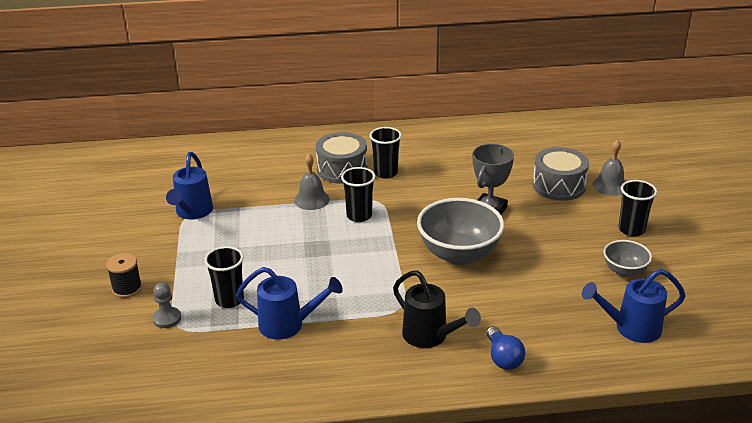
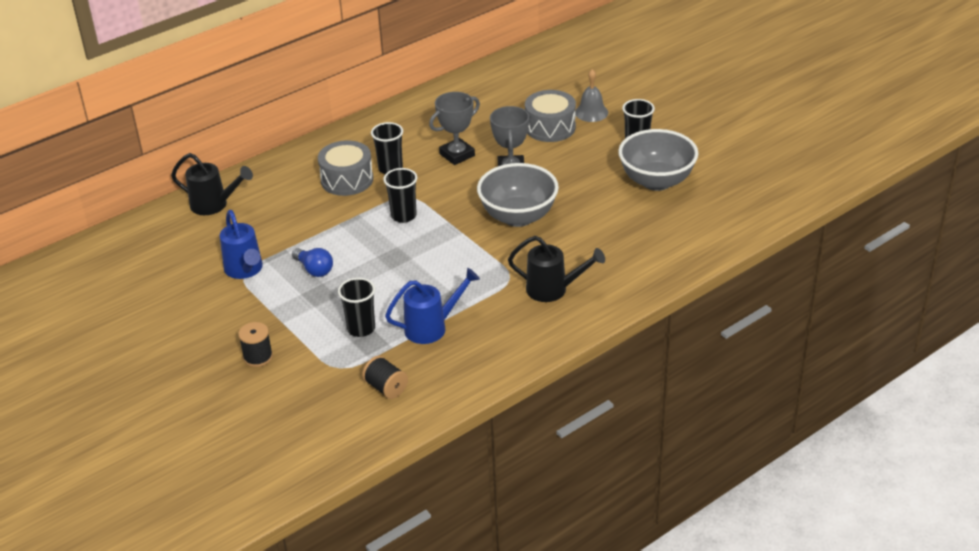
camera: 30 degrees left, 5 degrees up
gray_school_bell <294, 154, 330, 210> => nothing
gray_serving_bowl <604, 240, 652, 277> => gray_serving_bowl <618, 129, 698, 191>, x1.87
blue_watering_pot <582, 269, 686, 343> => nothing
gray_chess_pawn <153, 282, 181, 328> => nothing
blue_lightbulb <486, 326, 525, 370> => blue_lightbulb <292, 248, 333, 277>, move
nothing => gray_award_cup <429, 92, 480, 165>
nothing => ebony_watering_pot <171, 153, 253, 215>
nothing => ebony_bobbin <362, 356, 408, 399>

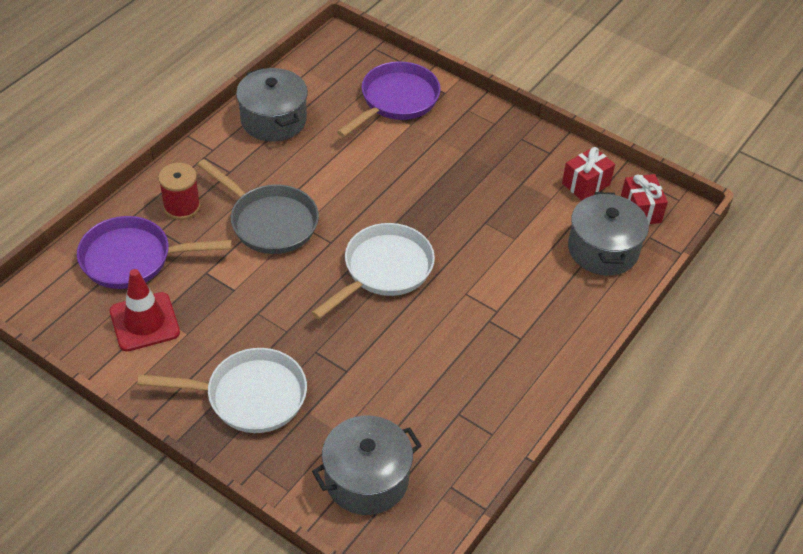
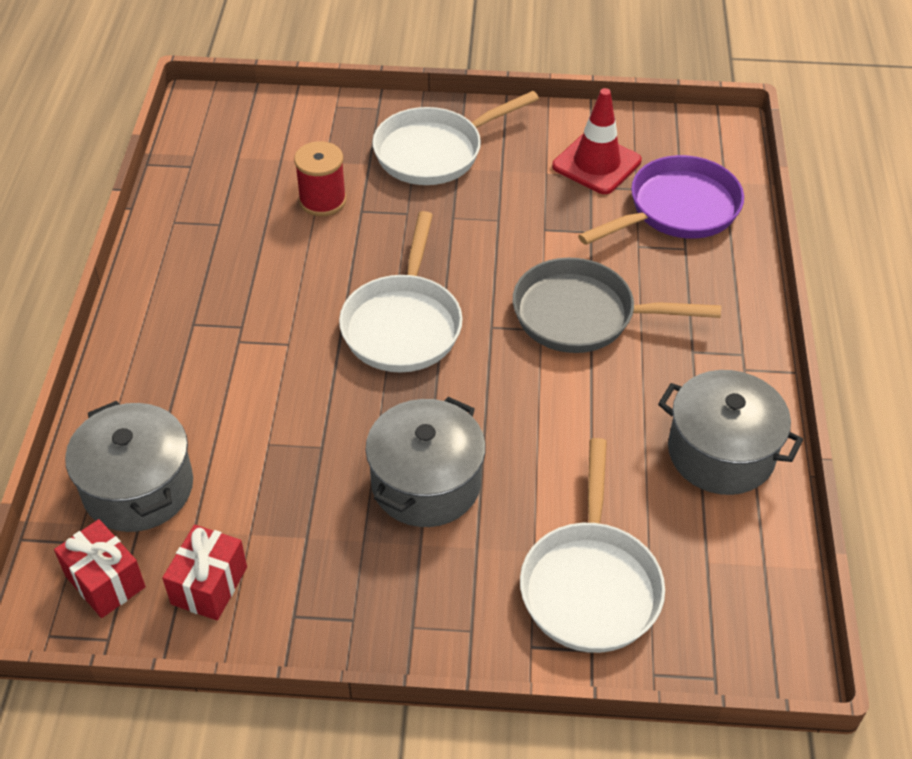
camera: 150 degrees right, 0 degrees up
royal_purple_skillet <337, 61, 441, 137> => white_skillet <520, 438, 665, 653>
red_bobbin <158, 163, 201, 220> => red_bobbin <294, 141, 346, 216>, move
gray_cooking_pot <312, 416, 422, 515> => gray_cooking_pot <366, 397, 486, 527>, move

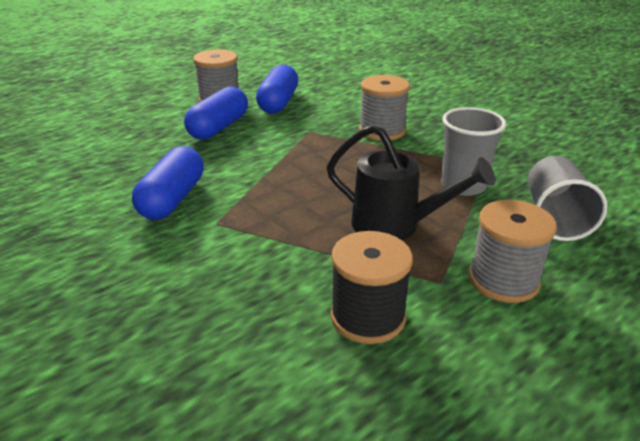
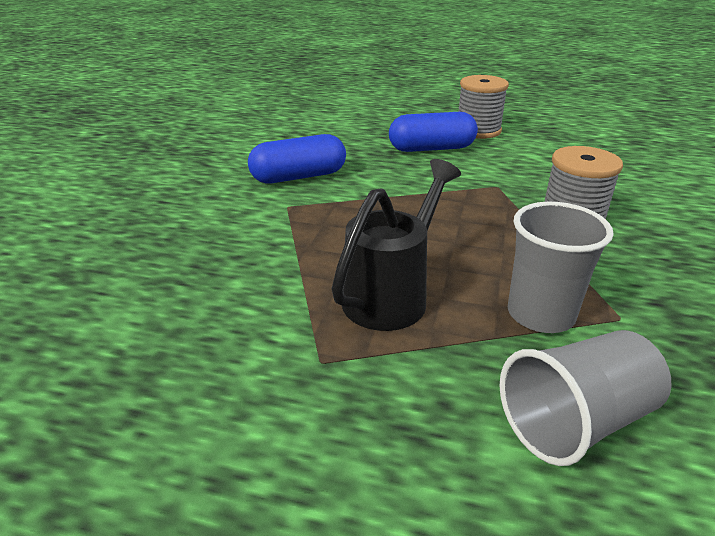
camera: 55 degrees right, 0 degrees up
blue_pill_shape <256, 64, 298, 114> => nothing
ebony_watering_pot <327, 124, 495, 240> => ebony_watering_pot <332, 159, 461, 331>, 135 degrees counterclockwise
gray_bobbin <469, 200, 557, 303> => nothing
ebony_bobbin <330, 231, 413, 344> => nothing

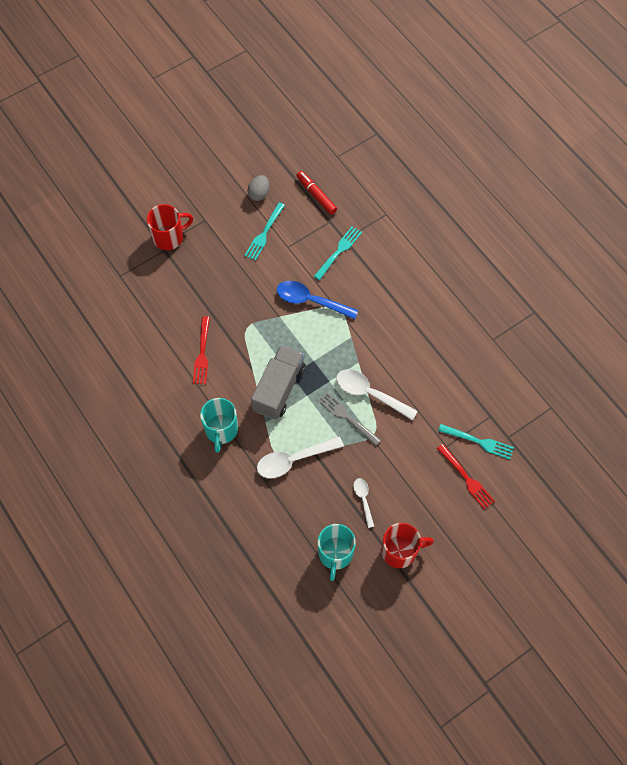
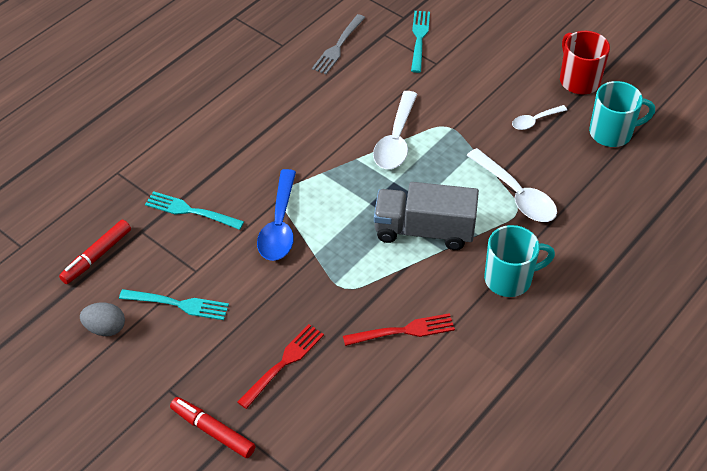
camera: 105 degrees left, 15 degrees down
red_mug <147, 204, 193, 250> => red_felt_pen <170, 397, 255, 458>
gray_table_fork <317, 392, 381, 446> => gray_table_fork <312, 14, 365, 74>, move
red_table_fork <437, 444, 495, 509> => red_table_fork <238, 324, 324, 409>, move

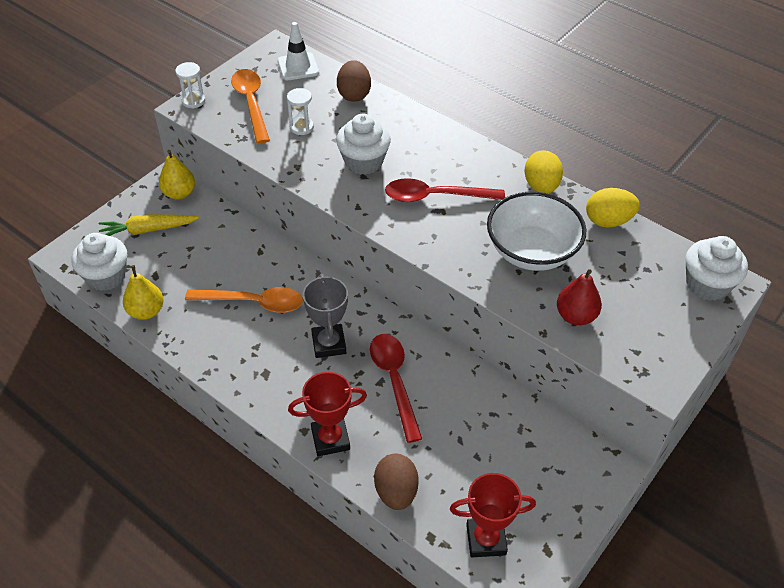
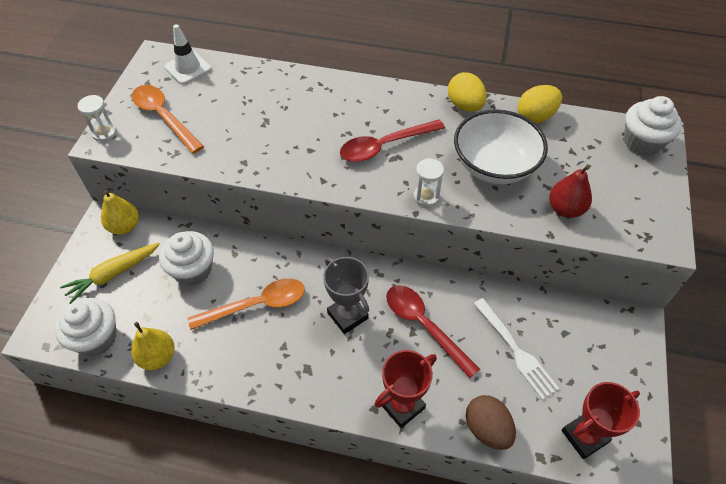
camera: 25 degrees left, 5 degrees up
dark_brown_egg <337, 60, 371, 102> => nothing
white_hourglass <287, 88, 314, 135> => white_hourglass <414, 158, 444, 207>, move
white_cupcake <336, 114, 391, 175> => white_cupcake <159, 231, 214, 286>, move
nothing => white_table_fork <474, 298, 559, 400>

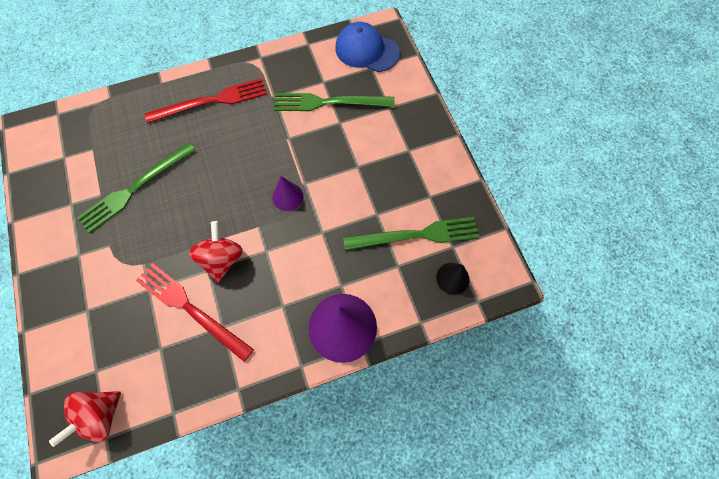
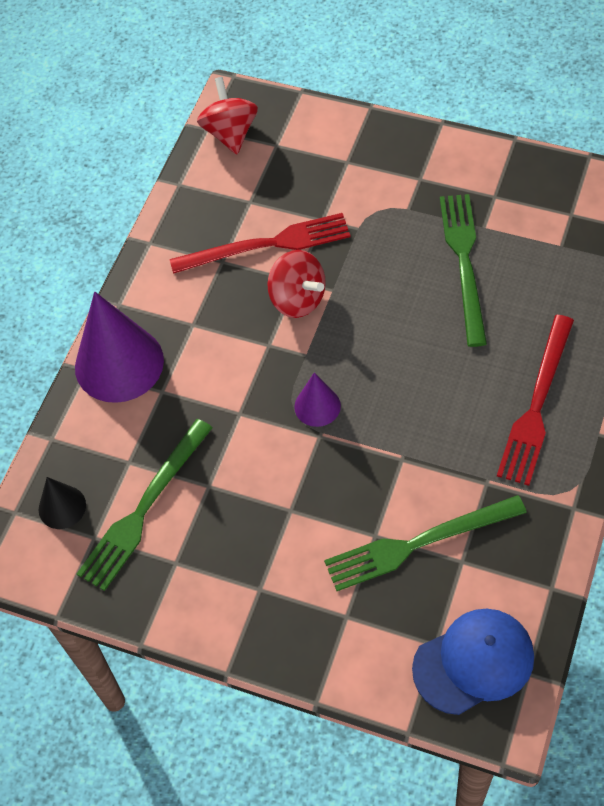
camera: 135 degrees right, 10 degrees down
leaf-green_table_fork <274, 93, 395, 111> => leaf-green_table_fork <324, 495, 527, 591>, 150 degrees counterclockwise

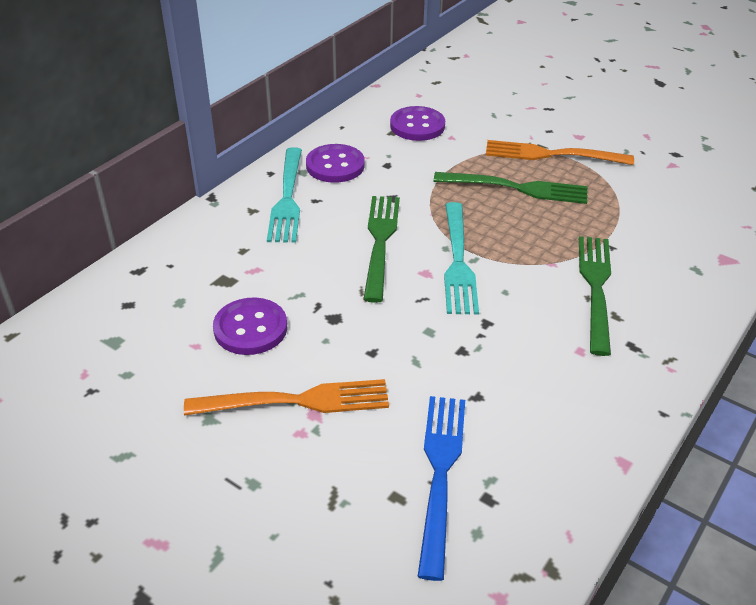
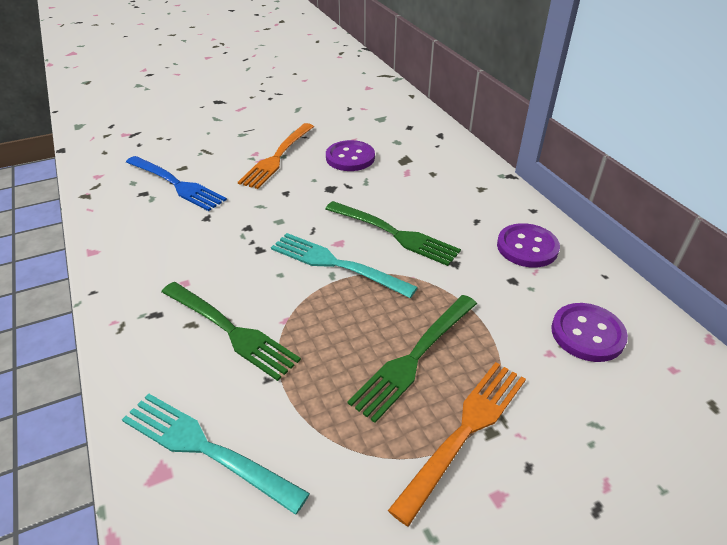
camera: 120 degrees right, 0 degrees up
aqua_table_fork <267, 147, 302, 243> => aqua_table_fork <122, 393, 310, 515>, move

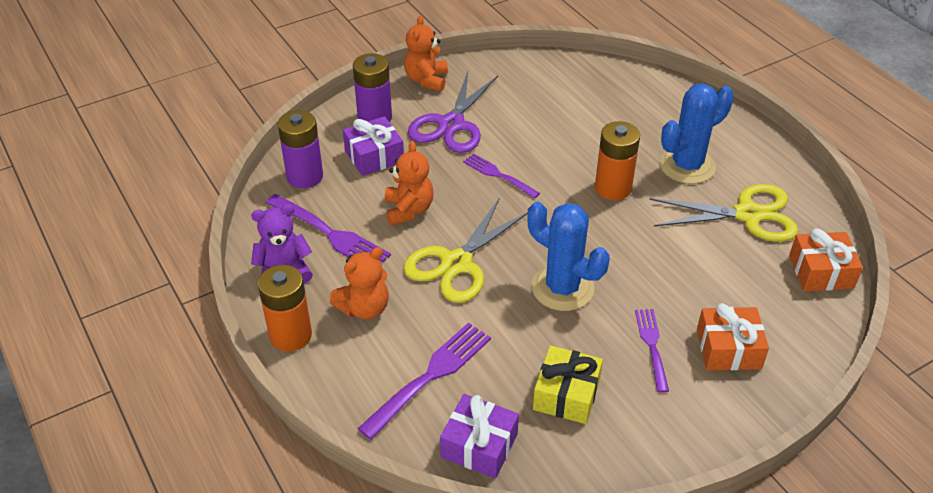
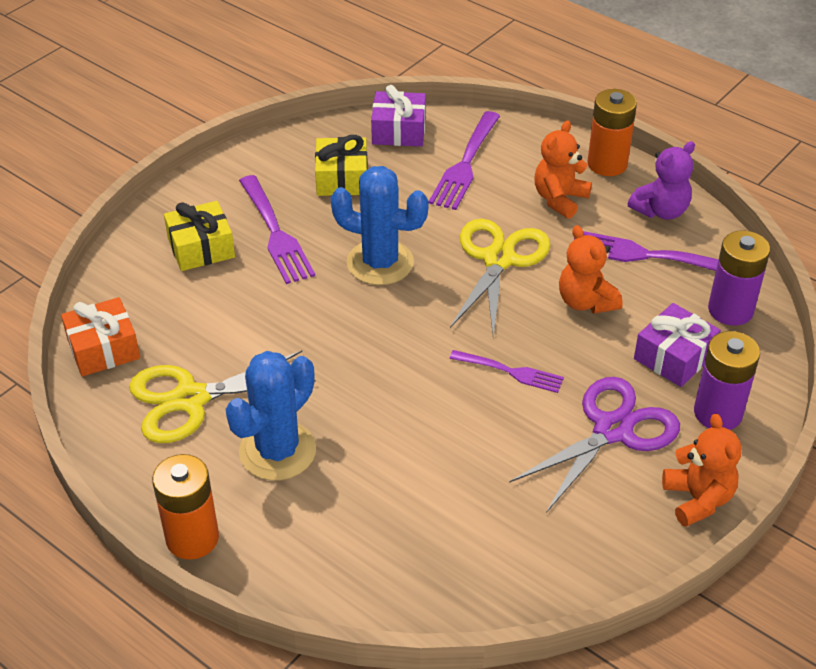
camera: 160 degrees right, 0 degrees up
royal_purple_pair_of_scissors <408, 72, 498, 153> => royal_purple_pair_of_scissors <509, 377, 680, 513>, 45 degrees clockwise
orange_AA_battery <595, 121, 640, 200> => orange_AA_battery <152, 454, 219, 560>, move
orange_present <697, 303, 769, 370> => yellow_present <164, 201, 235, 271>
royal_purple_table_fork <635, 309, 669, 393> => royal_purple_table_fork <239, 175, 315, 284>, x1.58

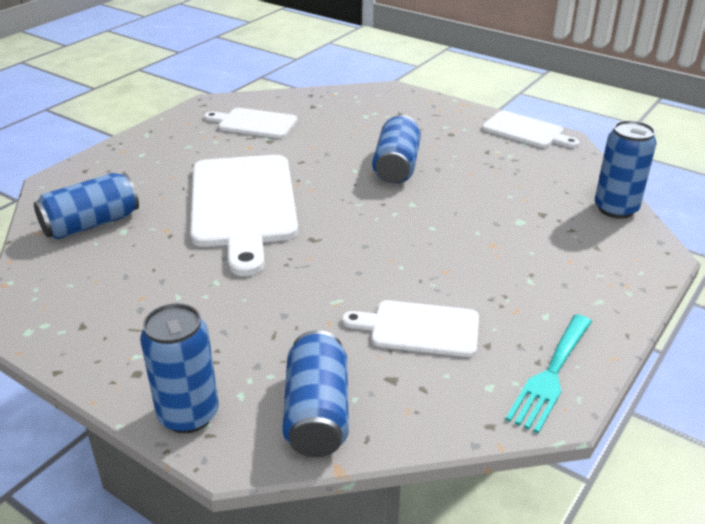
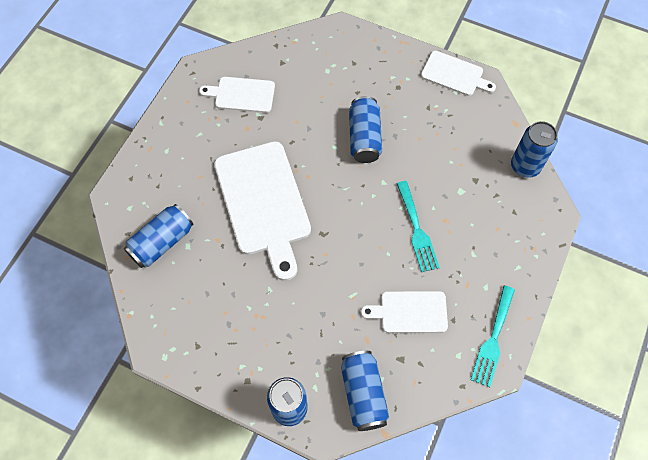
camera: 10 degrees left, 30 degrees up
nothing => aqua_table_fork <396, 181, 440, 272>

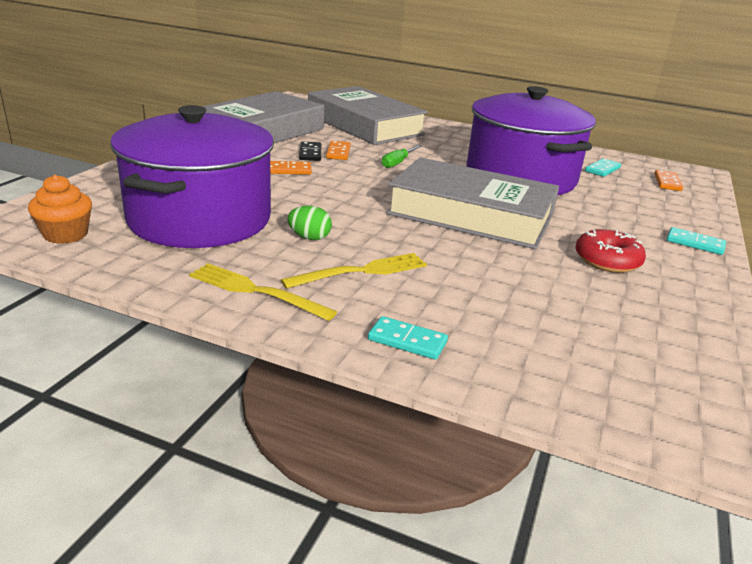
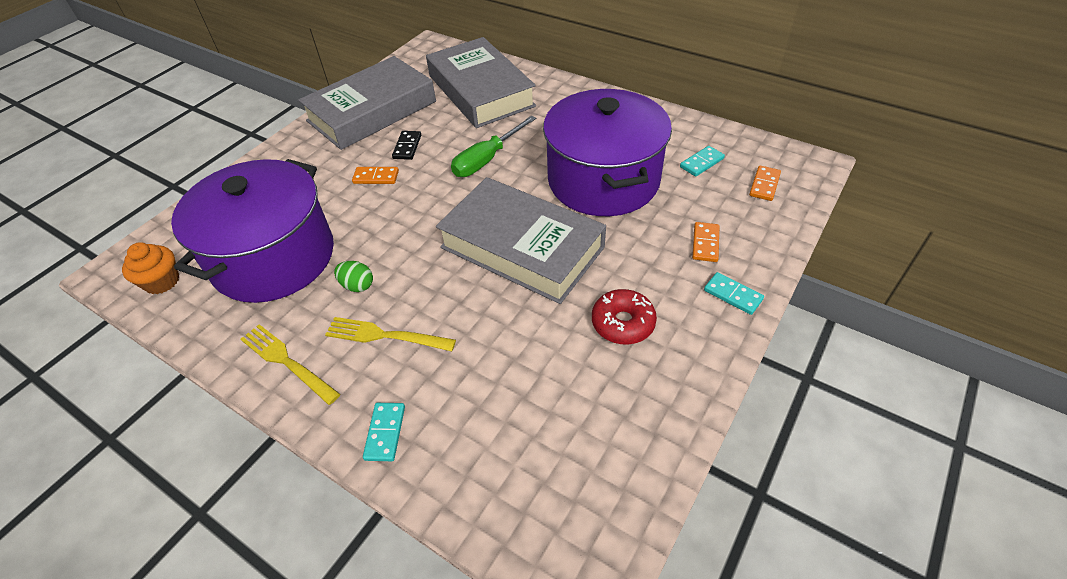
camera: 15 degrees right, 20 degrees up
orange_domino_tile <326, 141, 351, 160> => orange_domino_tile <692, 222, 719, 262>, move
leaf-green_hand_screwdriver <382, 145, 422, 168> => leaf-green_hand_screwdriver <451, 115, 536, 177>, x1.62
yellow_table_fork <281, 253, 427, 289> => yellow_table_fork <325, 317, 456, 351>, 150 degrees counterclockwise
aqua_domino_tile <368, 316, 448, 360> => aqua_domino_tile <363, 403, 405, 461>, 60 degrees clockwise

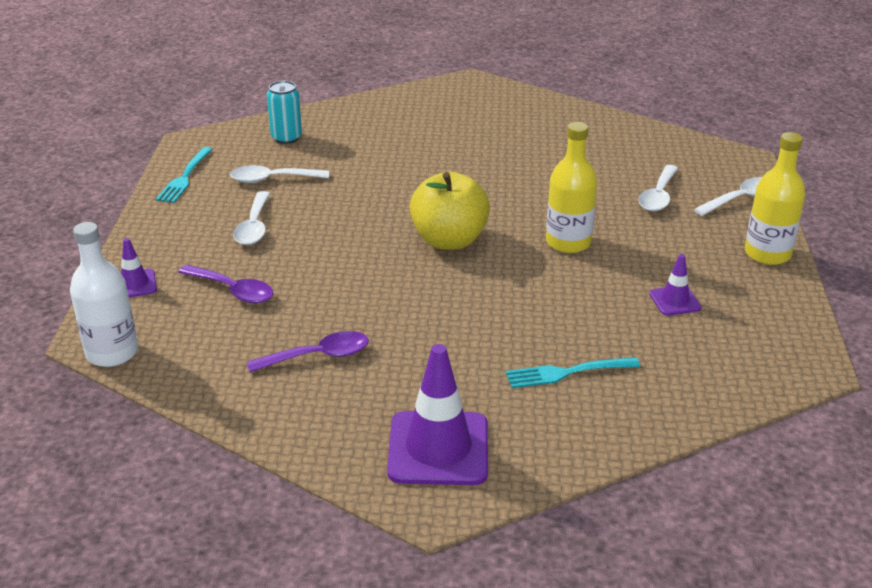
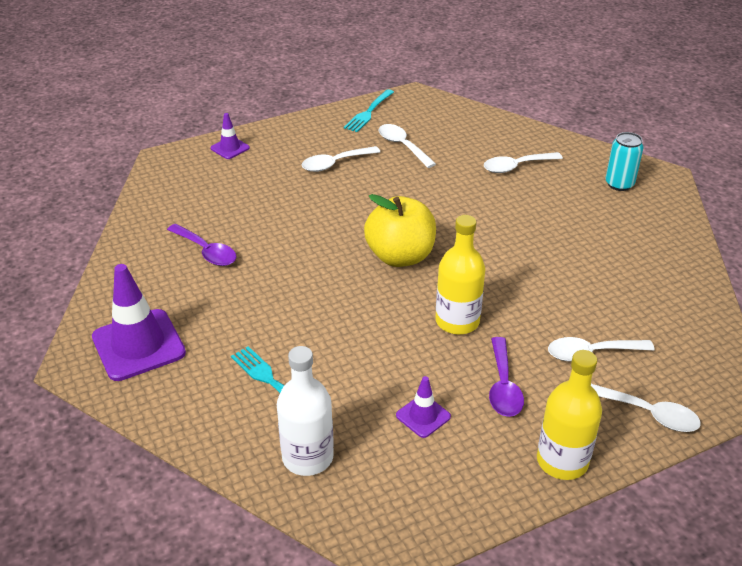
camera: 60 degrees right, 5 degrees up
aqua_can <267, 81, 302, 144> => aqua_can <605, 132, 643, 191>, move
aqua_table_fork <156, 147, 213, 203> => aqua_table_fork <344, 89, 394, 132>, 45 degrees counterclockwise
white_drink_bottle <70, 222, 138, 367> => white_drink_bottle <277, 346, 334, 476>, move
royal_purple_spoon <178, 265, 273, 303> => royal_purple_spoon <489, 337, 524, 417>, move
nothing => white_spoon <484, 152, 563, 173>

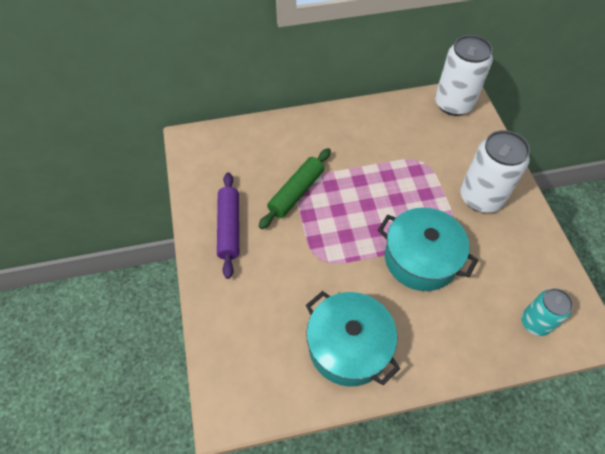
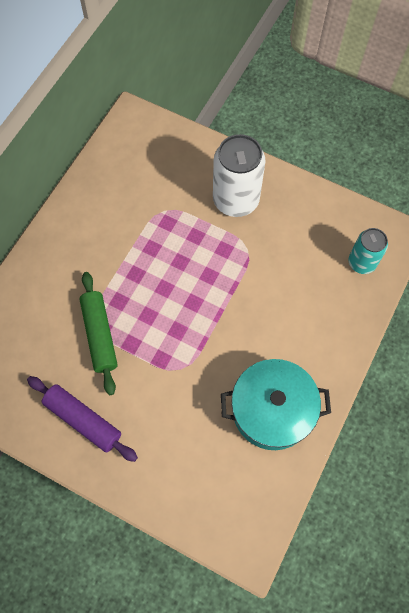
camera: 50 degrees left, 10 degrees up
white_can <435, 35, 493, 116> => nothing
aqua_cooking_pot <378, 207, 478, 291> => nothing

